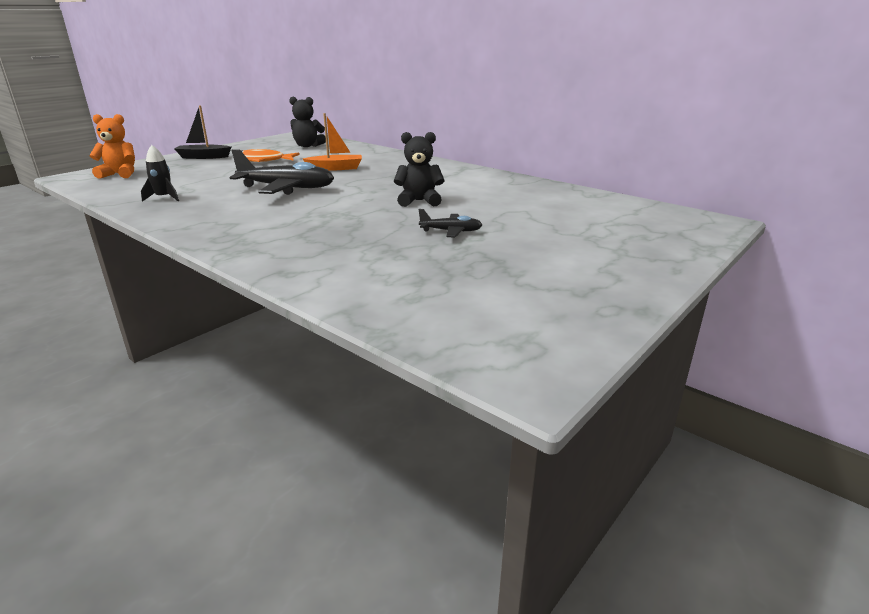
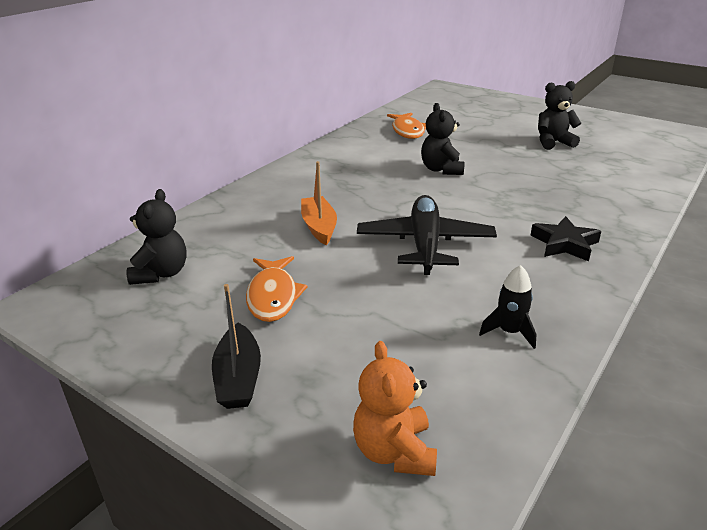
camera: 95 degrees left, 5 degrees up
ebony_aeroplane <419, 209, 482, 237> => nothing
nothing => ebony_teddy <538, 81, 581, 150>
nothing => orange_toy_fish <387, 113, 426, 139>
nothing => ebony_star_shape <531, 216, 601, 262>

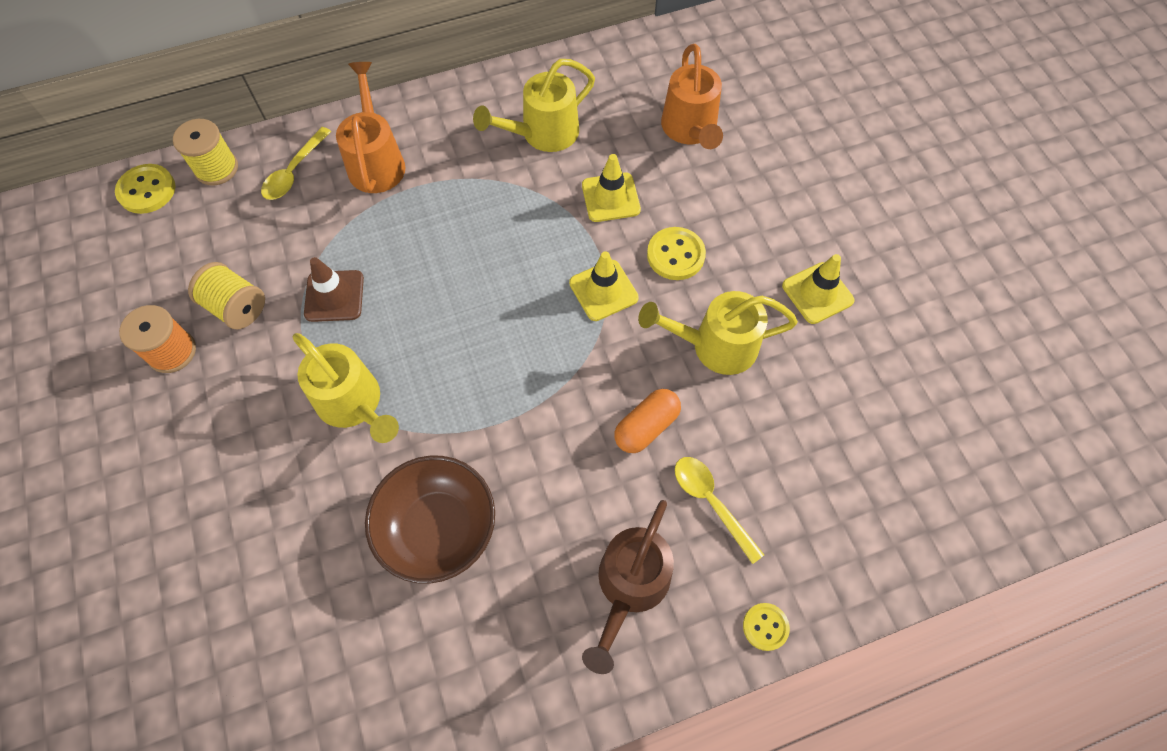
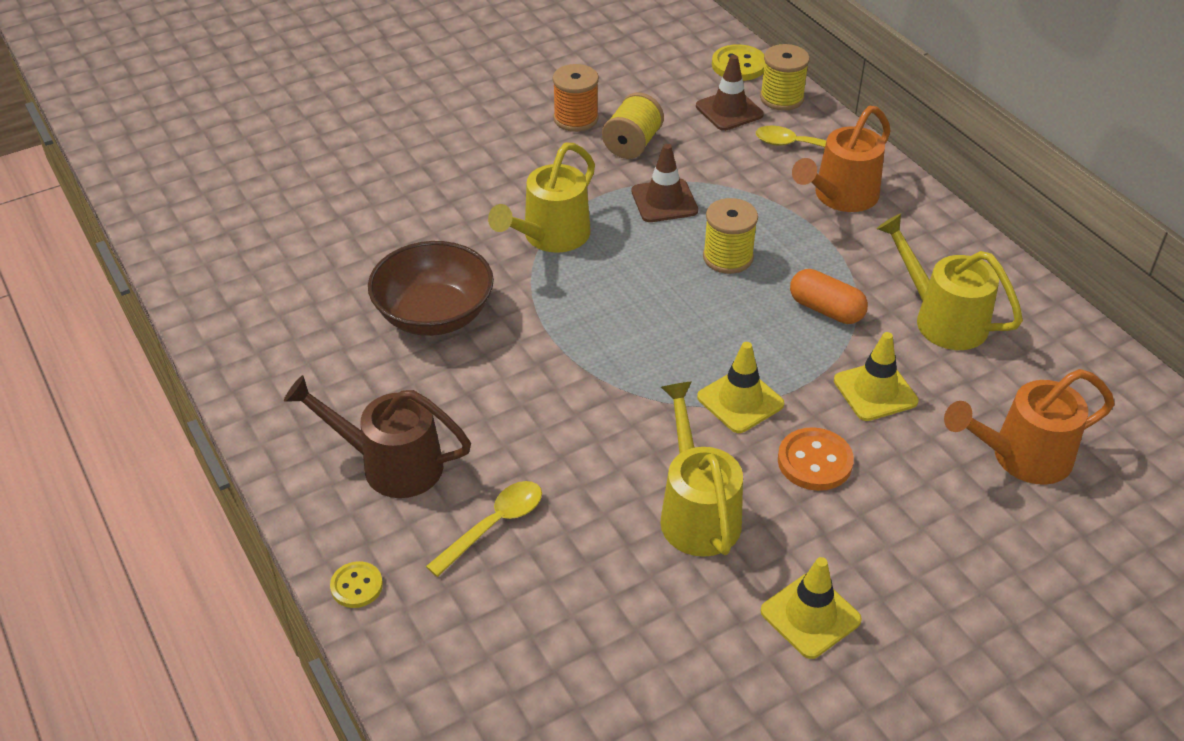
camera: 80 degrees right, 20 degrees down
orange_watering_pot <336, 62, 406, 193> => orange_watering_pot <792, 106, 891, 212>, 150 degrees clockwise
yellow_shirt_button <647, 227, 706, 280> => orange_shirt_button <778, 427, 854, 491>
orange_pill_shape <614, 389, 681, 453> => orange_pill_shape <790, 269, 868, 324>, move
nothing => dark_brown_traffic_cone <696, 55, 764, 131>
nothing => yellow_bobbin <703, 198, 758, 274>

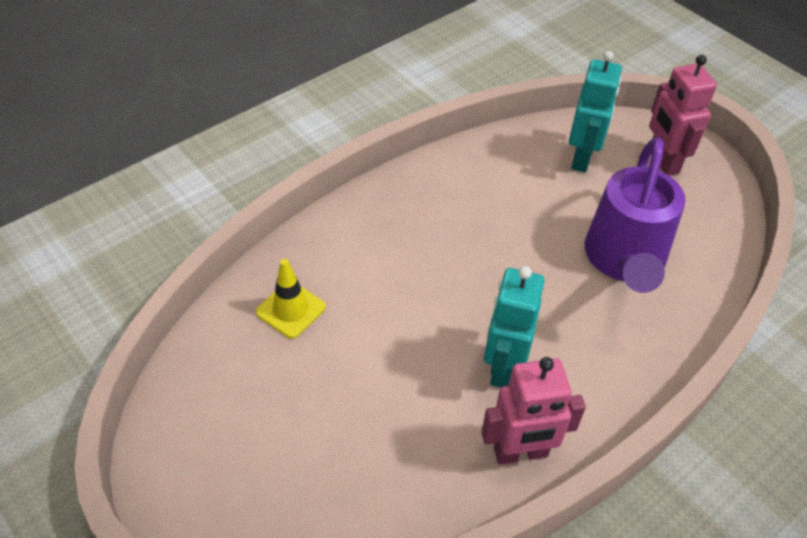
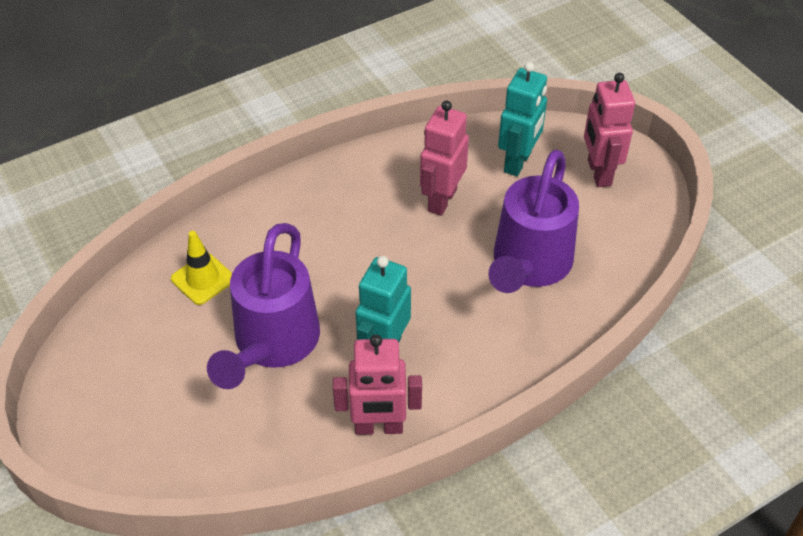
camera: 10 degrees right, 0 degrees up
nothing => pink_robot_figure <420, 101, 469, 216>
nothing => royal_purple_watering_pot <207, 223, 320, 389>

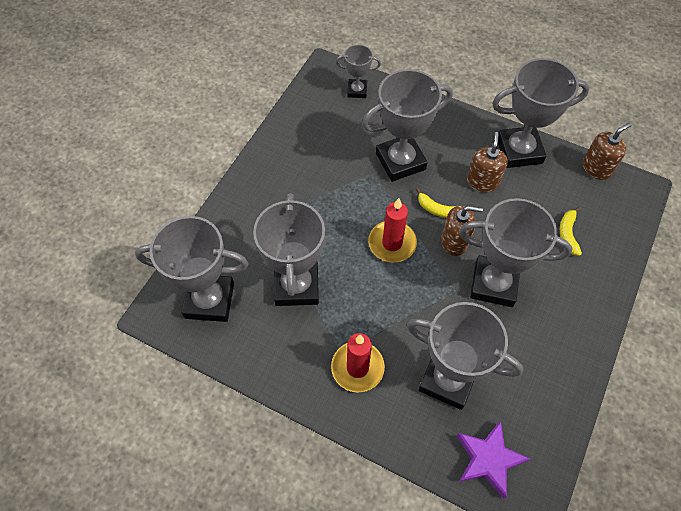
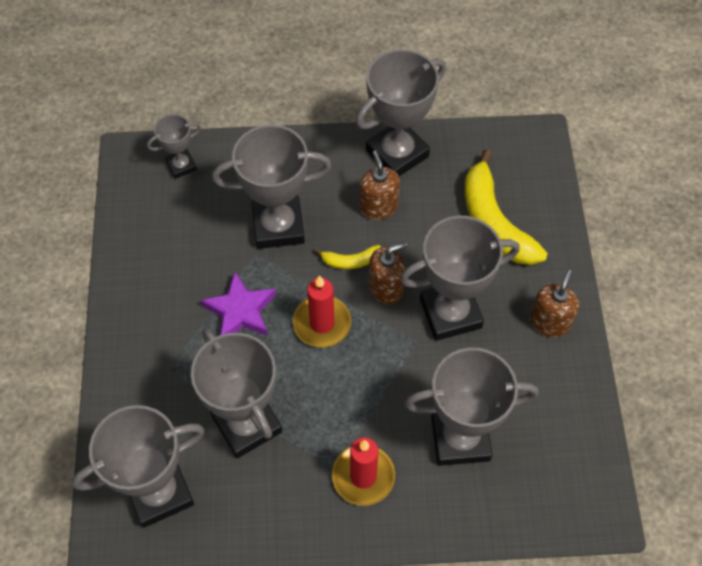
camera: 30 degrees left, 0 degrees up
gray_award_cup <362, 69, 453, 182> => gray_award_cup <212, 125, 332, 249>, 45 degrees clockwise
dark_brown_soap_pump <583, 123, 632, 180> => dark_brown_soap_pump <530, 270, 579, 337>, move
yellow_toy_banana <560, 207, 582, 256> => yellow_toy_banana <465, 149, 548, 265>, x2.12
royal_purple_star_shape <457, 421, 530, 499> => royal_purple_star_shape <201, 272, 276, 336>, move

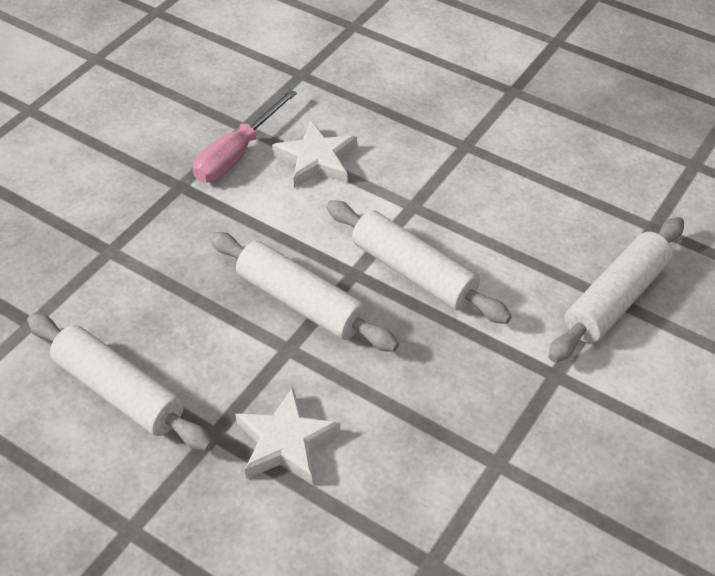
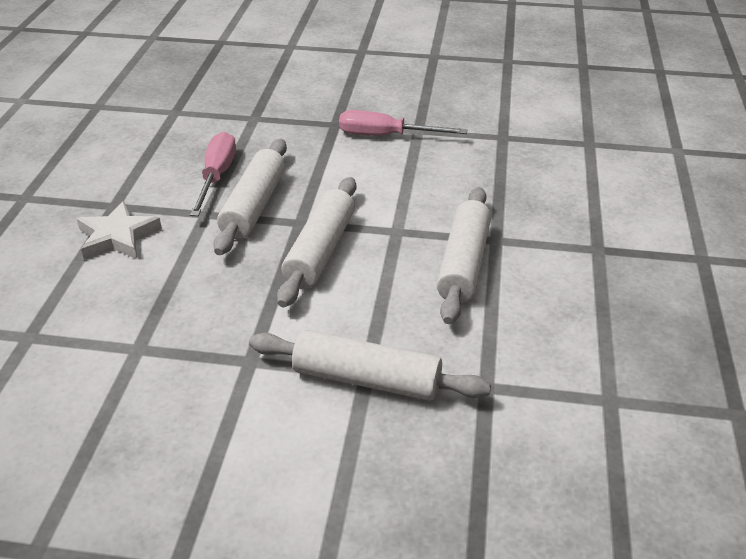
camera: 65 degrees right, 10 degrees down
white_star_shape <272, 121, 357, 188> => nothing
white_dough_roller <27, 314, 213, 451> => white_dough_roller <436, 187, 491, 324>, move
nothing => pink_hand_screwdriver <190, 132, 236, 216>

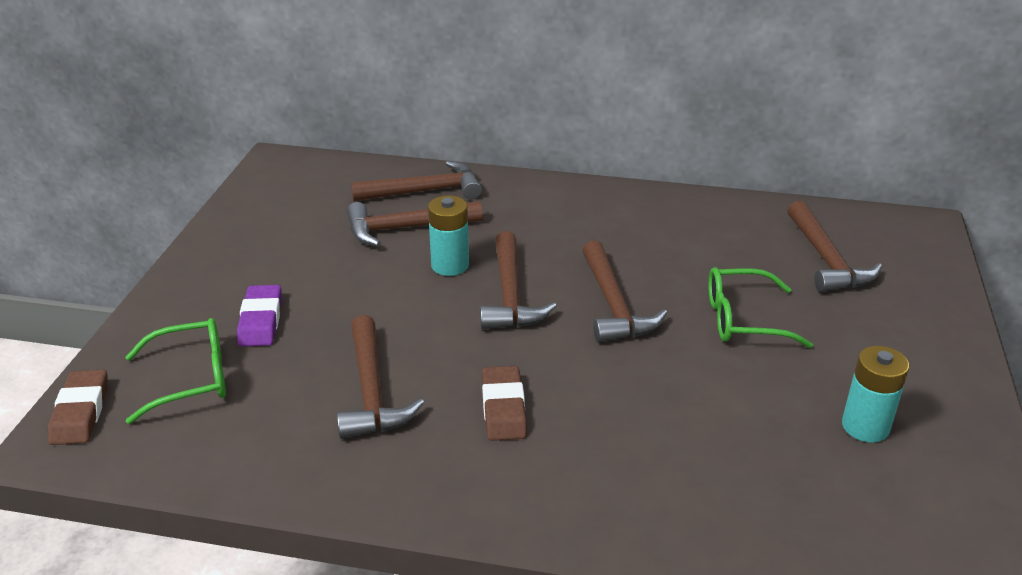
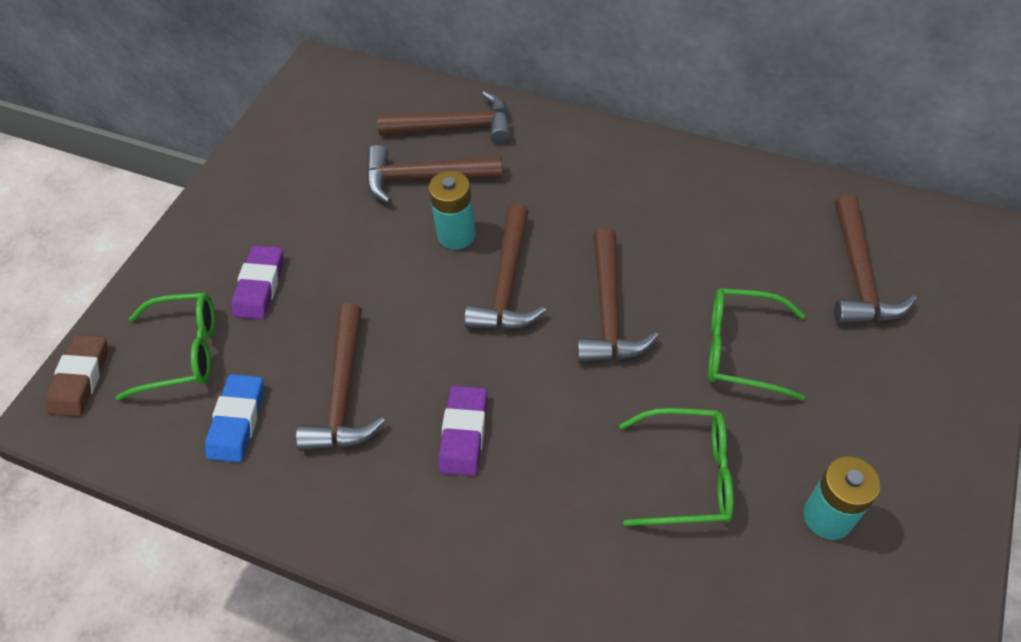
camera: 15 degrees right, 20 degrees up
dark_brown_pencil_eraser <482, 366, 527, 441> => royal_purple_pencil_eraser <438, 386, 487, 476>
nothing => blue_pencil_eraser <205, 374, 264, 462>
nothing => leaf-green_eyeglasses <619, 408, 734, 526>

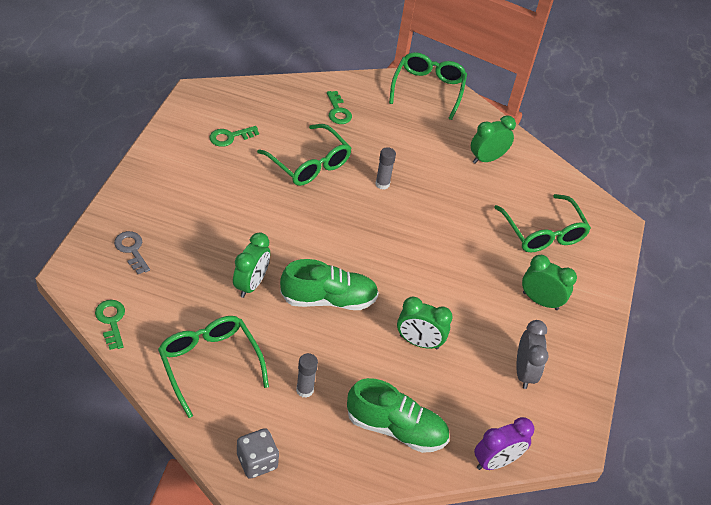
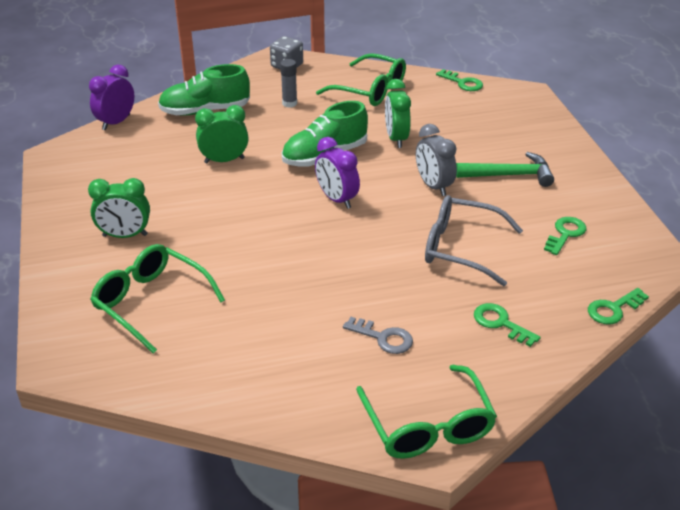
camera: 155 degrees right, 10 degrees down
leaf-green_clock <471, 115, 516, 164> => nothing
leaf-green_eyeglasses <257, 124, 351, 186> => gray_eyeglasses <425, 195, 523, 286>
gray_stick_of_glue <375, 147, 396, 190> => nothing
gray_door_key <114, 231, 150, 274> => gray_door_key <343, 317, 413, 354>, move
gray_clock <516, 320, 549, 389> => gray_clock <416, 124, 457, 196>, move
nothing => royal_purple_clock <315, 137, 360, 209>
nothing => leaf-green_claw_hammer <456, 152, 554, 187>
nothing => leaf-green_door_key <588, 288, 649, 325>

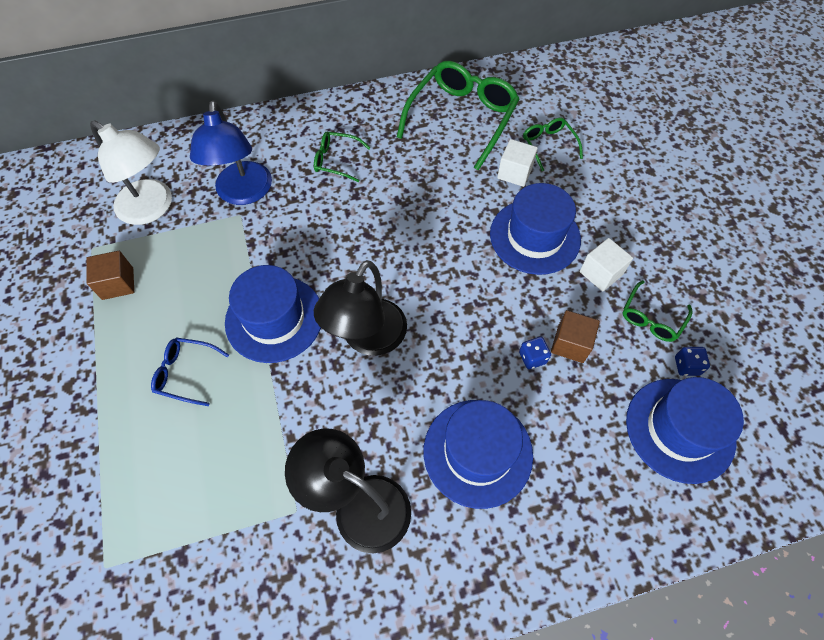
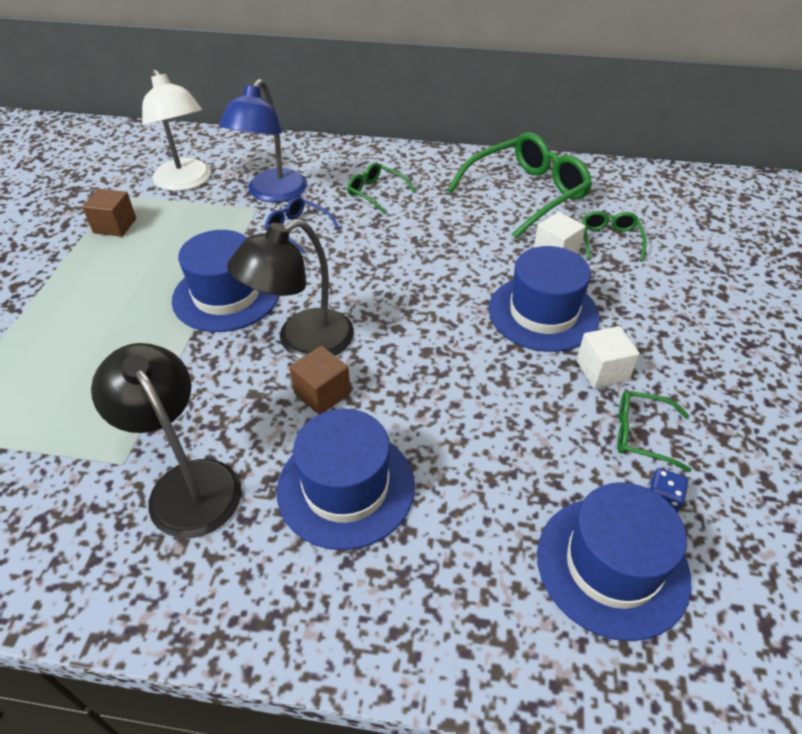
camera: 25 degrees right, 15 degrees down
leaf-green_eyeglasses <622, 280, 692, 342> => leaf-green_eyeglasses <617, 391, 691, 472>, 45 degrees clockwise
dark_brown_solid_cube <551, 310, 600, 363> => dark_brown_solid_cube <289, 346, 351, 415>, move
blue_game_die <519, 337, 551, 369> => nothing
blue_eyeglasses <151, 338, 229, 406> => blue_eyeglasses <265, 197, 340, 254>, move

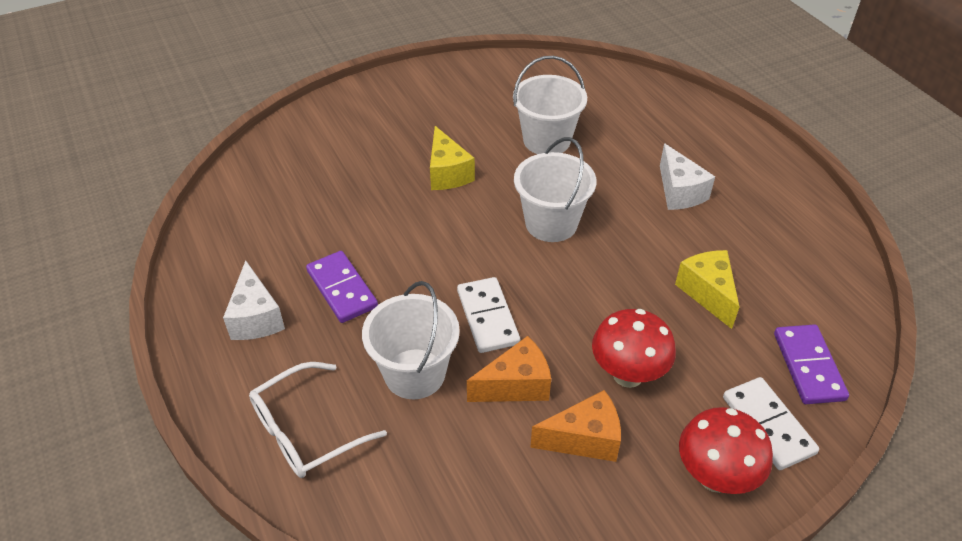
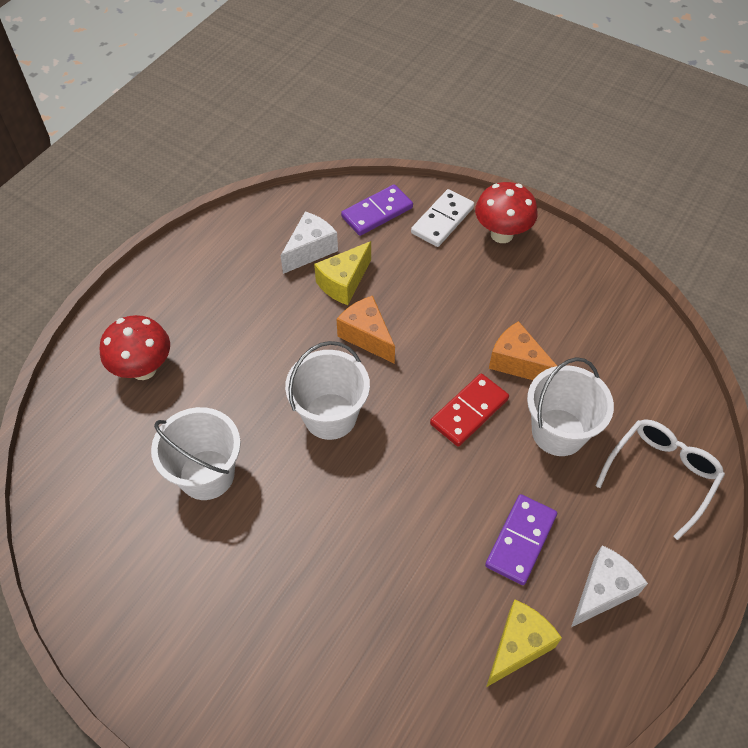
camera: 120 degrees left, 10 degrees up
yellow_piece_of_cheese <430, 126, 475, 190> => yellow_piece_of_cheese <486, 599, 562, 687>, move
white_piece_of_cheese <660, 143, 715, 210> => white_piece_of_cheese <281, 211, 338, 274>, move
white_domino_tile <457, 277, 520, 353> => red_domino_tile <430, 374, 509, 447>
red_mushroom <592, 309, 676, 388> => red_mushroom <100, 315, 170, 380>, move
white_eyeglasses <249, 362, 387, 478> => white_eyeglasses <595, 419, 725, 540>, 75 degrees counterclockwise
orange_piece_of_cheese <530, 390, 621, 462> => orange_piece_of_cheese <337, 296, 395, 364>, move

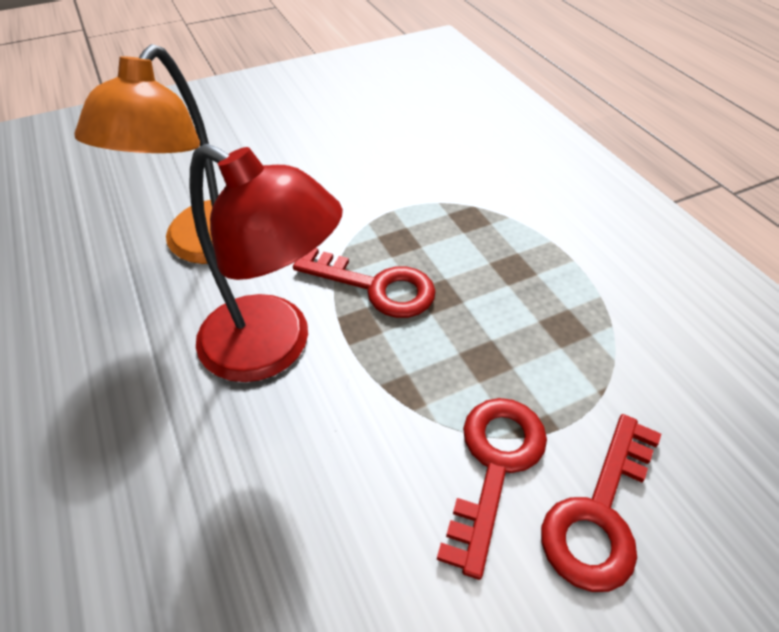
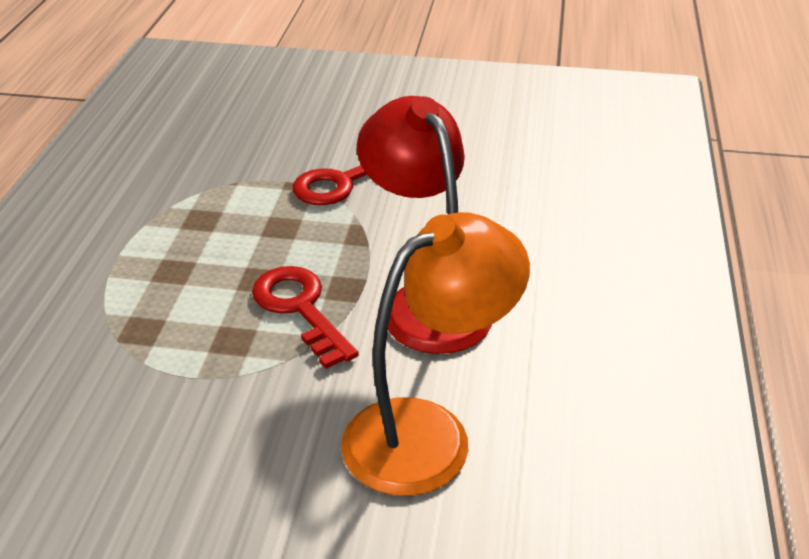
camera: 145 degrees left, 10 degrees down
red_door_key <541, 414, 661, 592> => nothing

